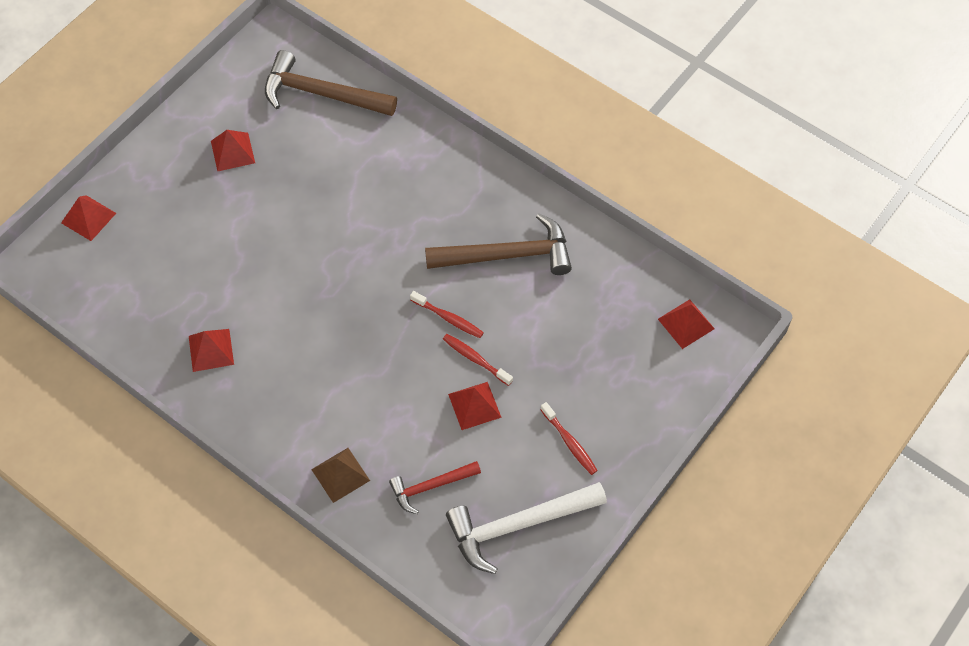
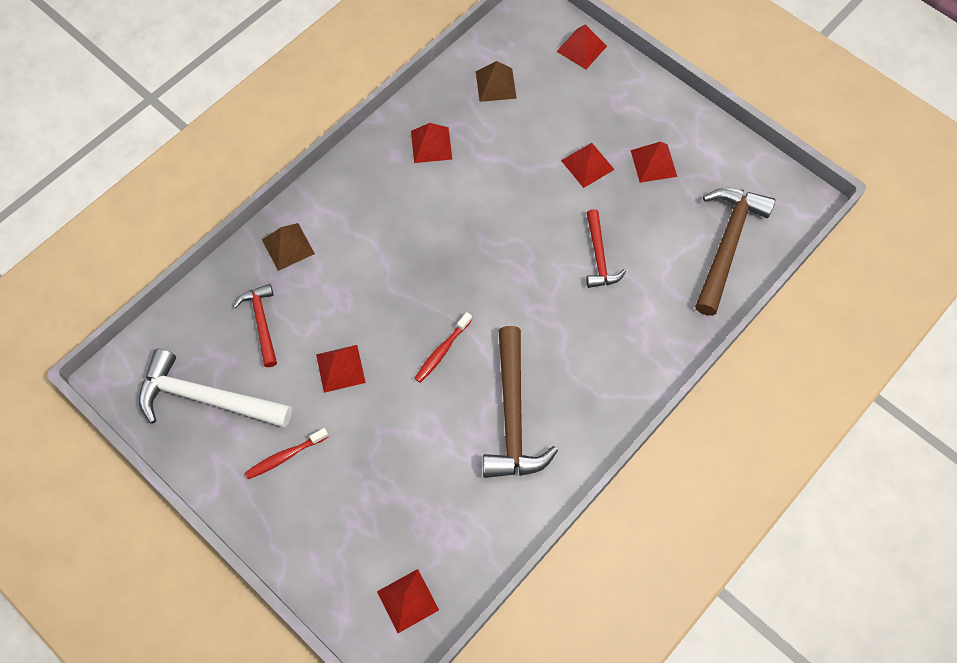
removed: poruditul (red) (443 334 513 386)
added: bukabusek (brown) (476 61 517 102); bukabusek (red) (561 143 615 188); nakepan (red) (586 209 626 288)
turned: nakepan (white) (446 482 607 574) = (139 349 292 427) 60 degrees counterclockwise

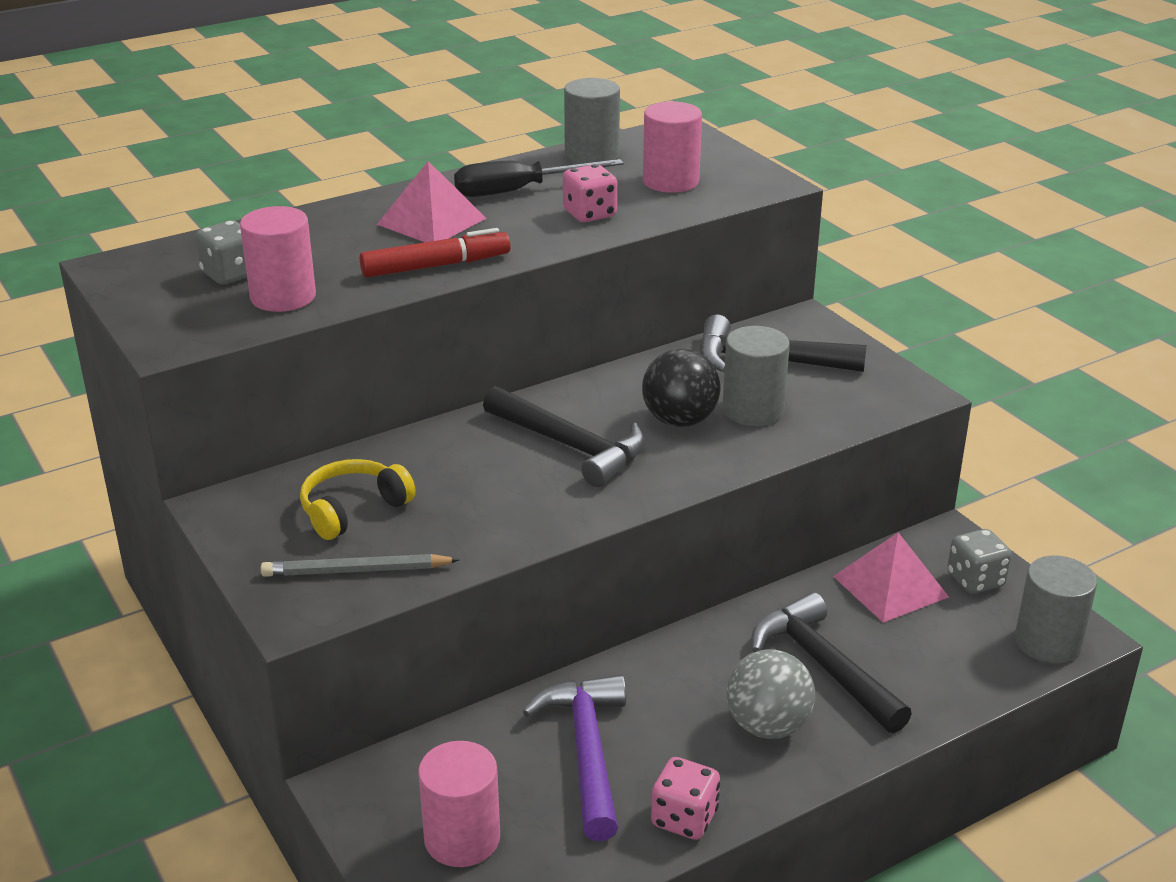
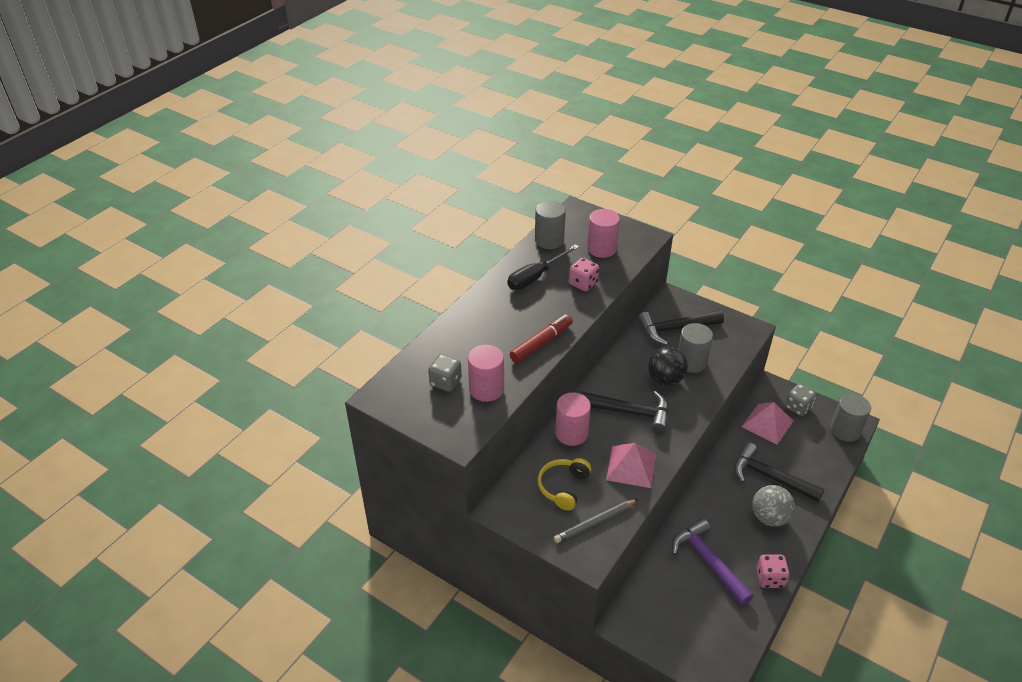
moved: bukabusek (pink) (377 161 487 242) to (606 443 656 488); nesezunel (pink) (418 741 500 867) to (555 392 591 446)

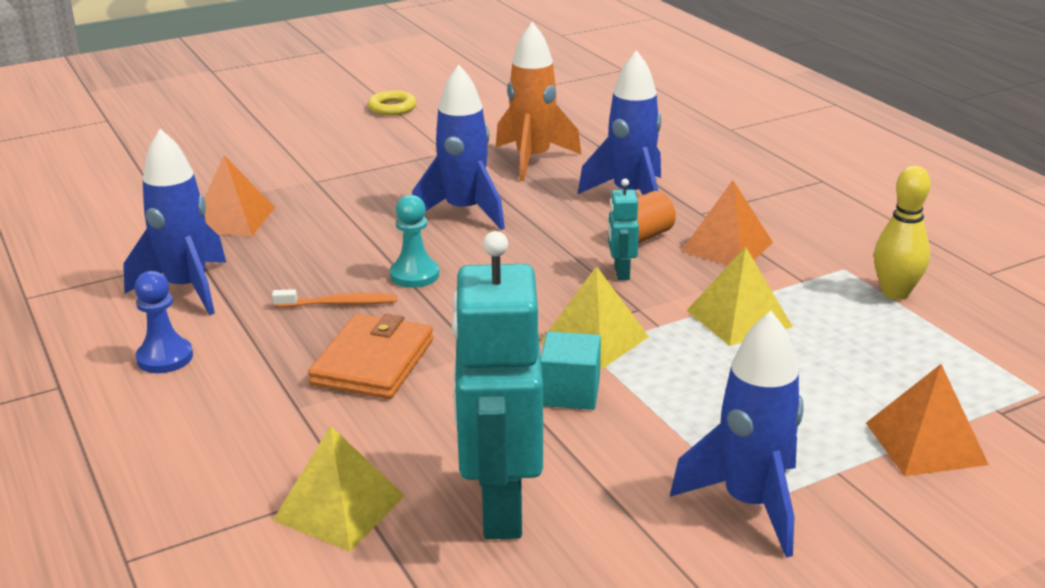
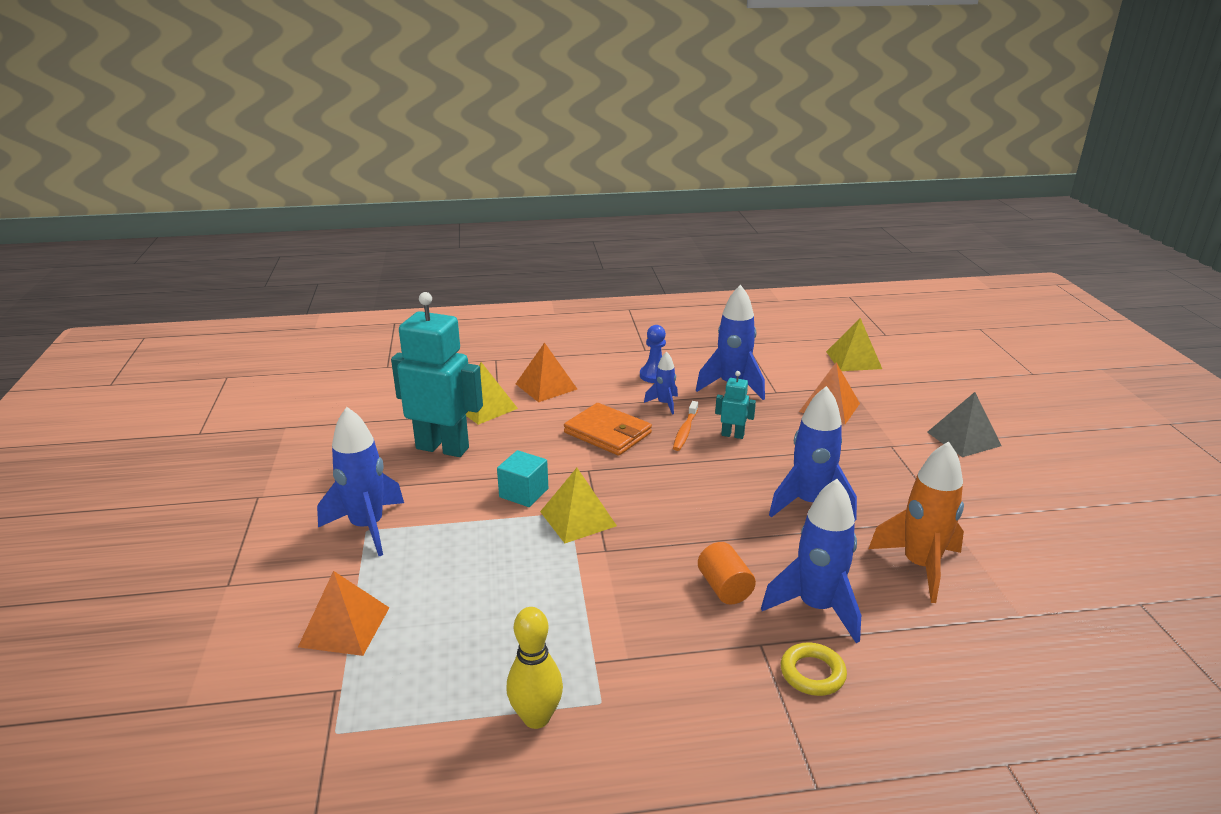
removed: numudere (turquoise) (390 195 439 288)
added: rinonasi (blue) (644 351 678 415); bukabusek (grey) (927 392 1001 457)
moved: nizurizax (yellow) (368 90 417 116) to (781 642 847 696); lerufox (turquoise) (608 179 639 280) to (715 371 756 439); bukabusek (orange) (681 180 773 265) to (516 342 577 402); bukabusek (yellow) (686 247 793 346) to (826 318 882 371)

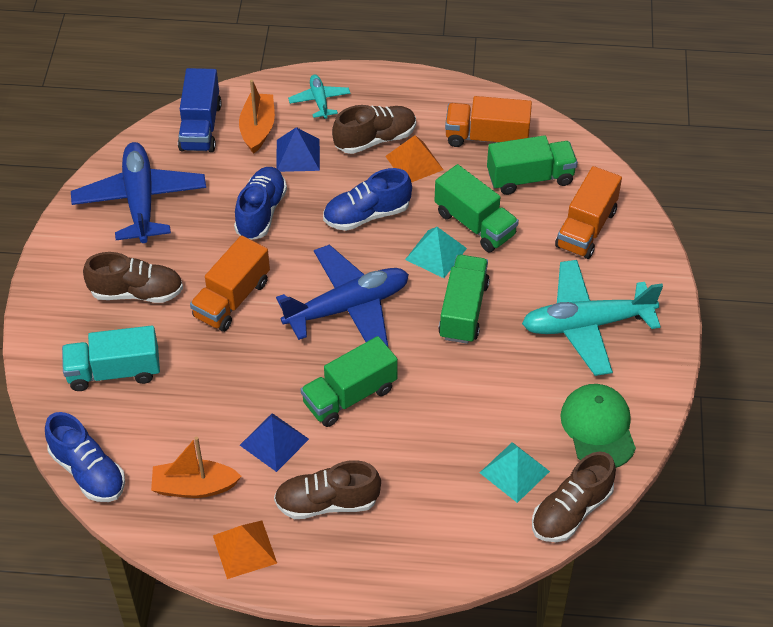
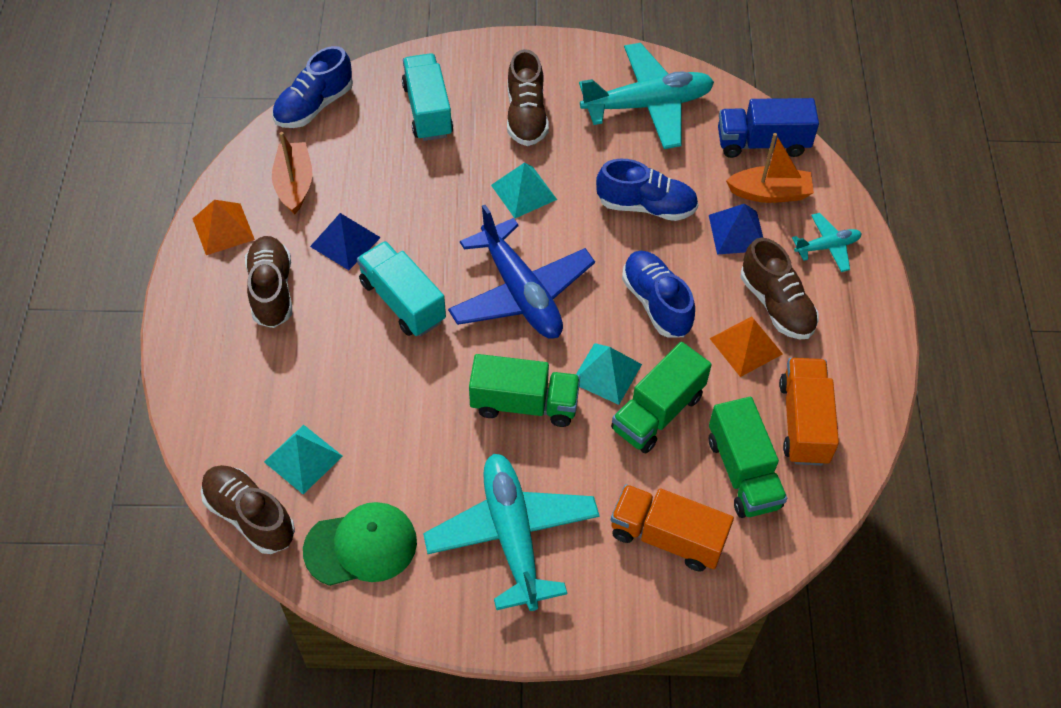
replaced: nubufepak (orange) (190 235 270 332) to bukabusek (turquoise) (491 162 557 218)
recoloured: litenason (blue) (71 142 206 243) to litenason (turquoise) (579 43 714 149); nubufepak (green) (301 336 398 427) to nubufepak (turquoise) (357 241 446 337)

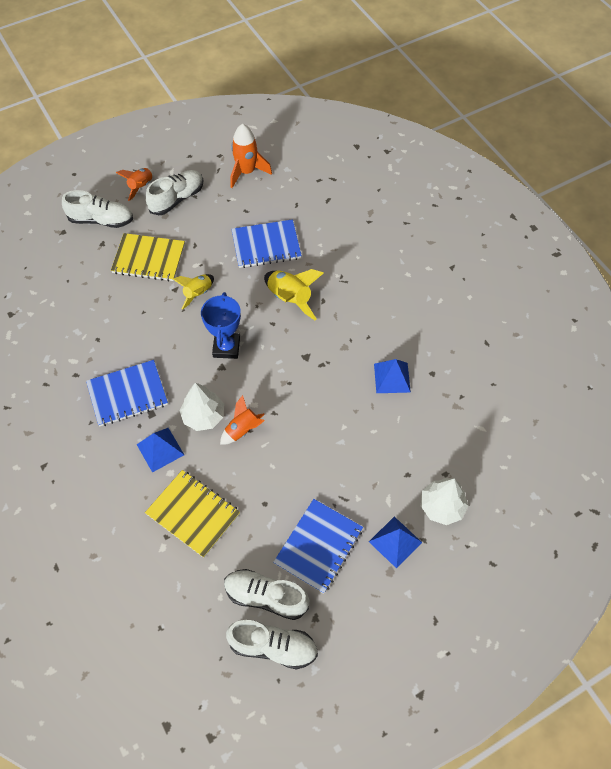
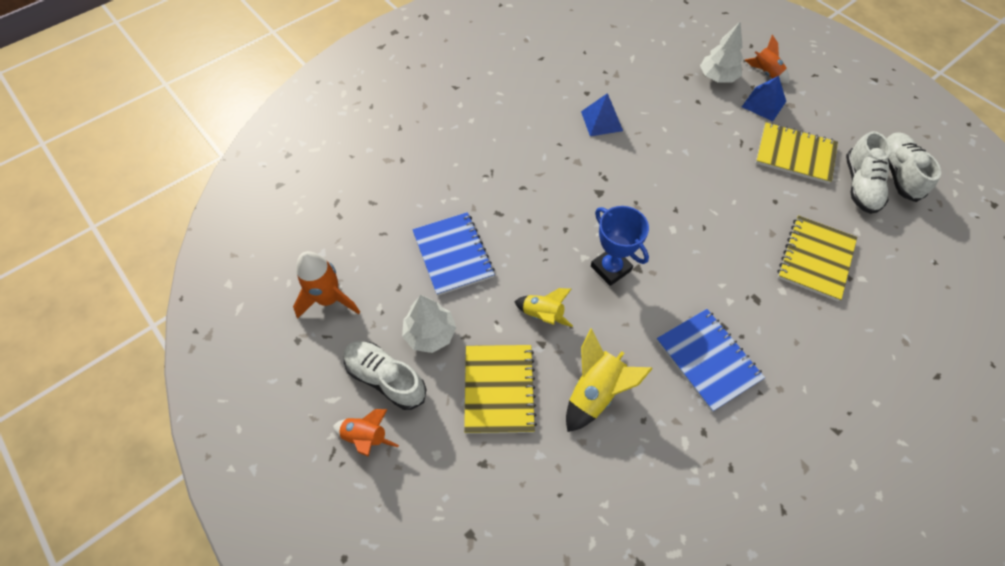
removed: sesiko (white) (62 190 133 228); bukabusek (blue) (136 428 184 473)
moved: rinonasi (yellow) (264 269 324 320) to (566 328 653 432); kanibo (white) (180 383 224 431) to (402 295 456 353); rinonasi (orange) (220 395 265 445) to (745 35 789 83)
recoloured: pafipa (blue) (273 499 363 594) to pafipa (yellow) (756 122 838 184)
turned: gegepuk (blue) (201 292 241 359) = (591 206 649 286) 60 degrees clockwise

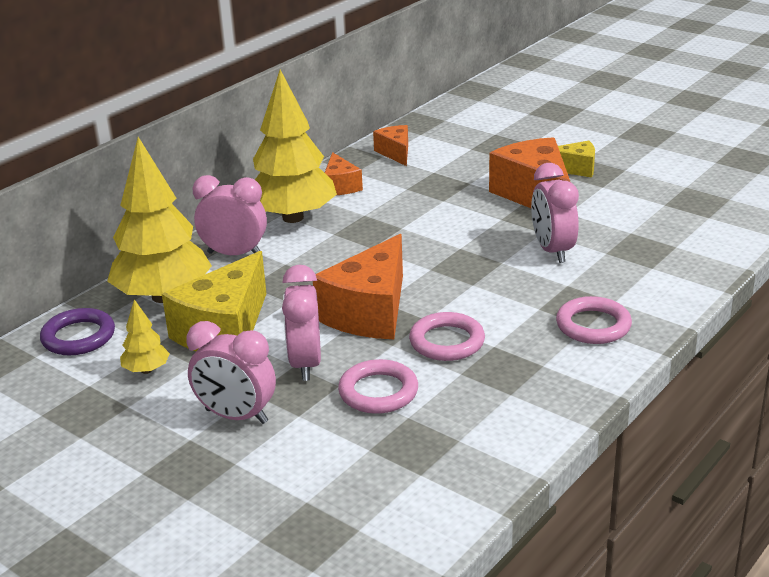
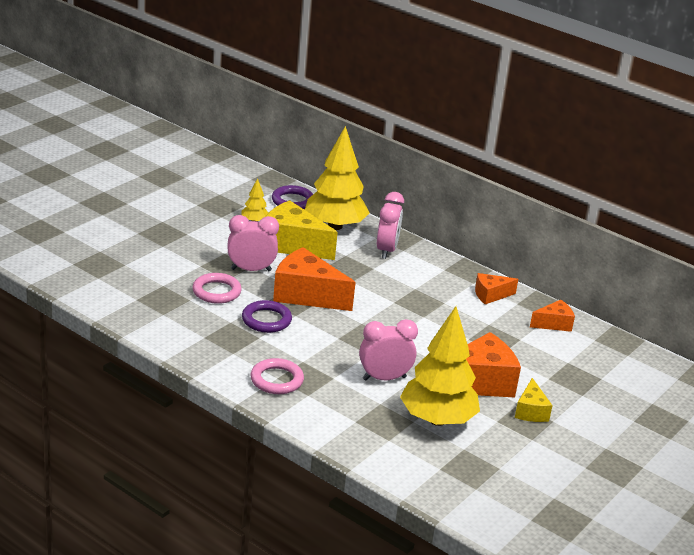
removed: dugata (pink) (187 321 276 424)
moved: kanibo (yellow) (253 70 337 223) to (400 306 480 426)
recoloured: nizurizax (pink) (409 312 485 361) to nizurizax (purple) (242 300 292 333)

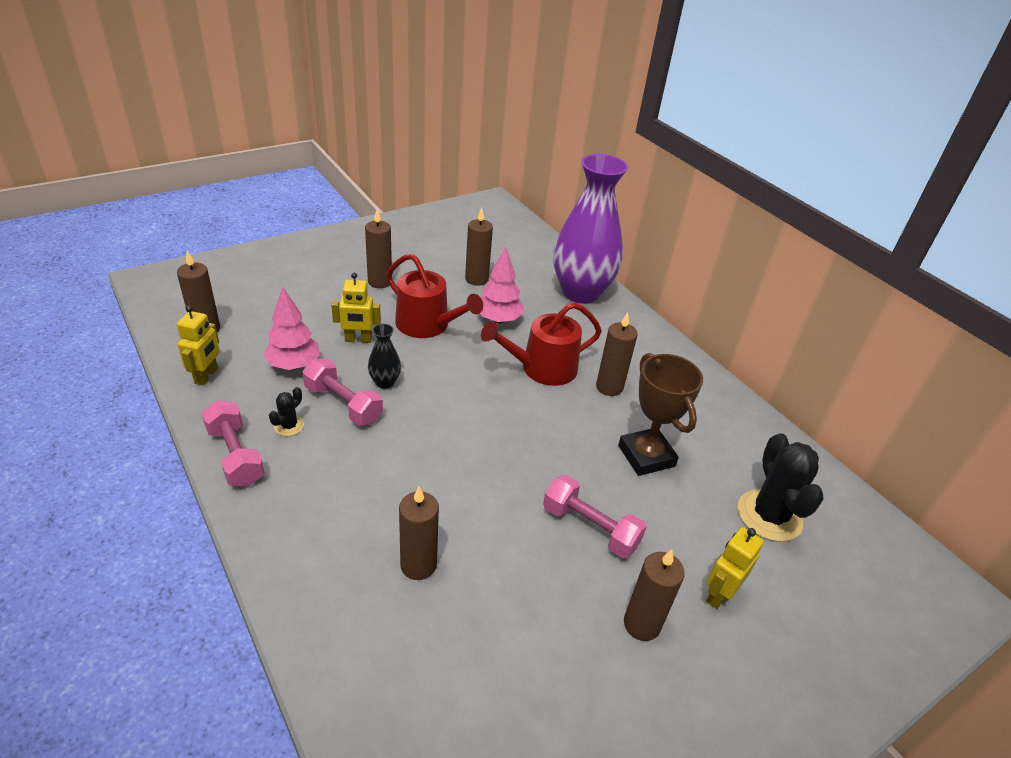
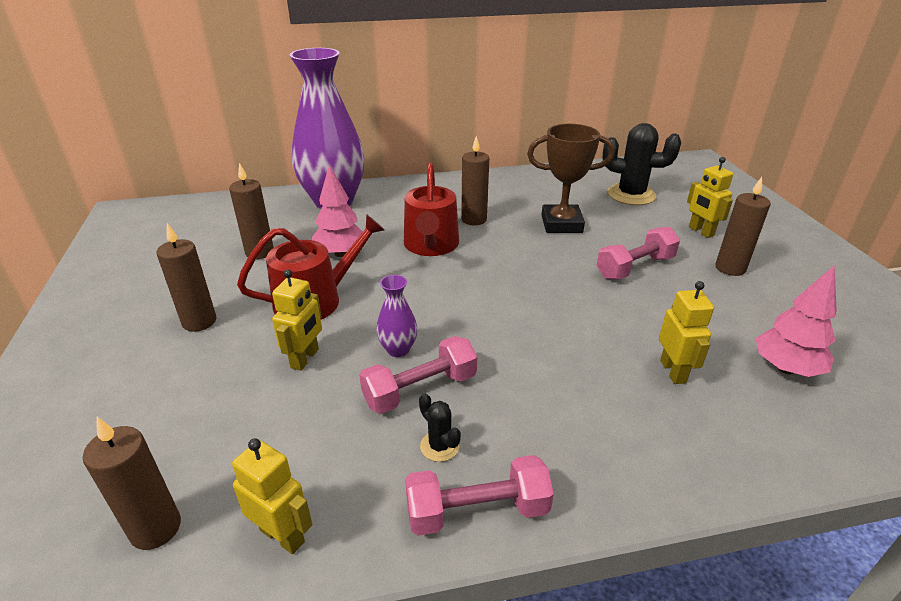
moved: kanibo (pink) (264 286 320 370) to (756 266 837 377)
replaced: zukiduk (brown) (399 487 439 580) to lerufox (yellow) (659 281 714 384)
recoloured: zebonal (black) (368 324 401 389) to zebonal (purple) (376 275 418 357)

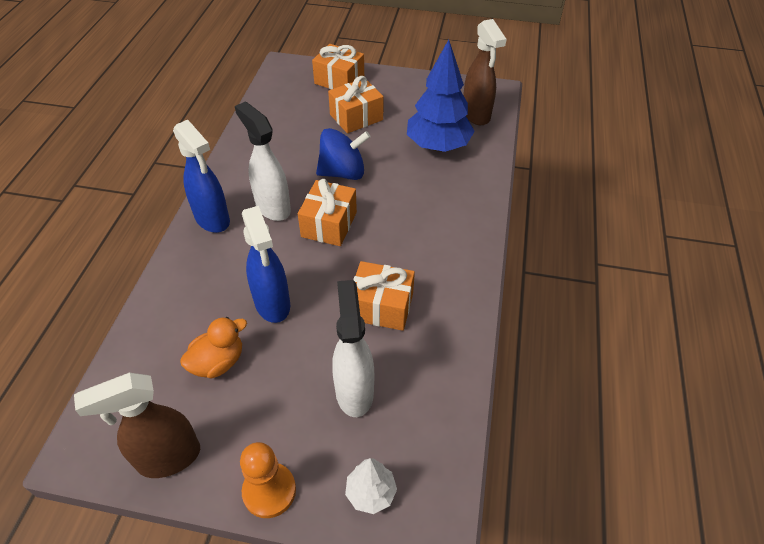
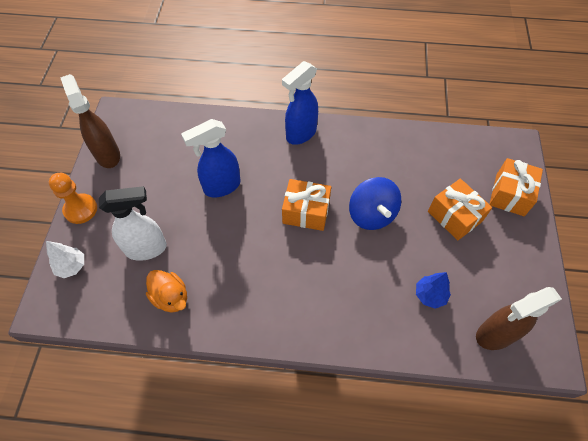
removed: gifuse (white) (235 102 291 221); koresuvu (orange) (353 261 415 331)
moved: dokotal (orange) (180 317 247 378) to (146 270 187 312)
resized: kanibo (blue) (407 40 475 152) = (416 272 451 309) x0.49

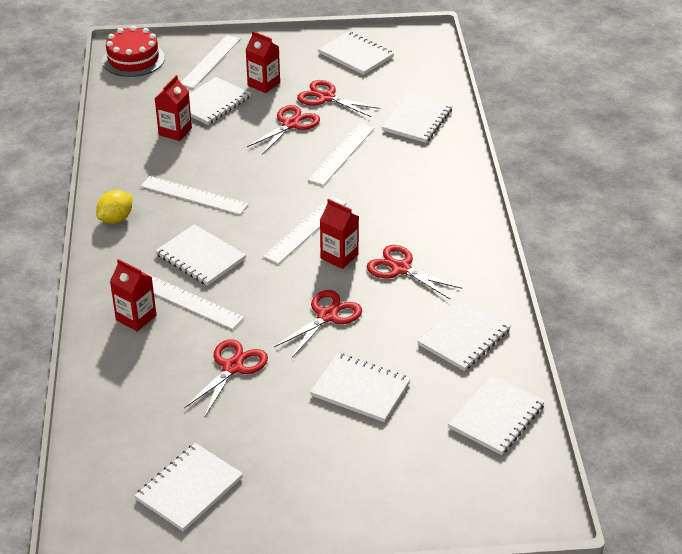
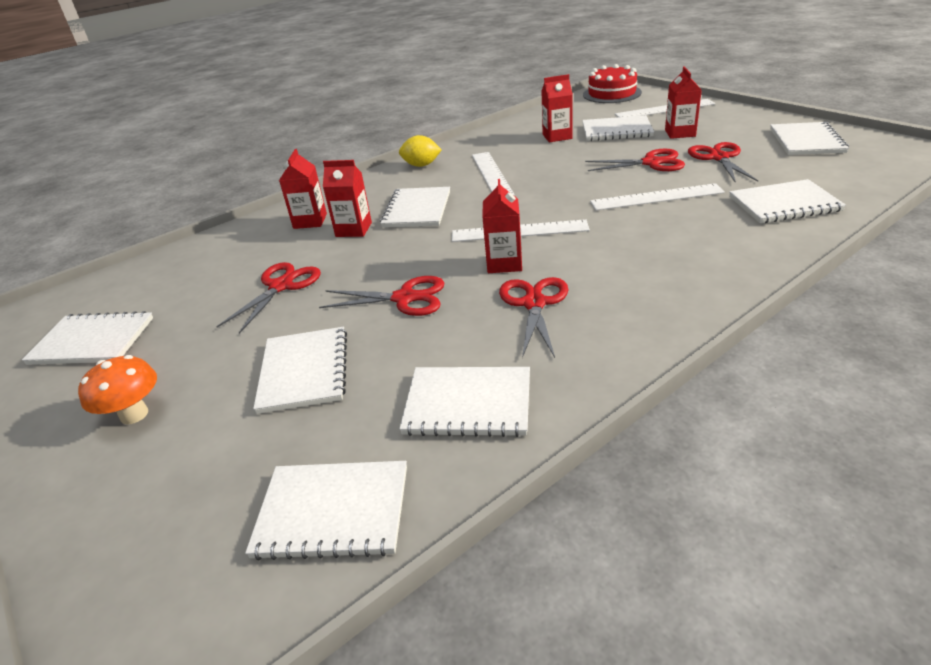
added: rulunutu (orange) (78 355 157 424)
replaced: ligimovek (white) (145 273 244 330) to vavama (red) (323 160 372 237)
turned: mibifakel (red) (184 339 268 416) = (216 262 321 334) 60 degrees counterclockwise

